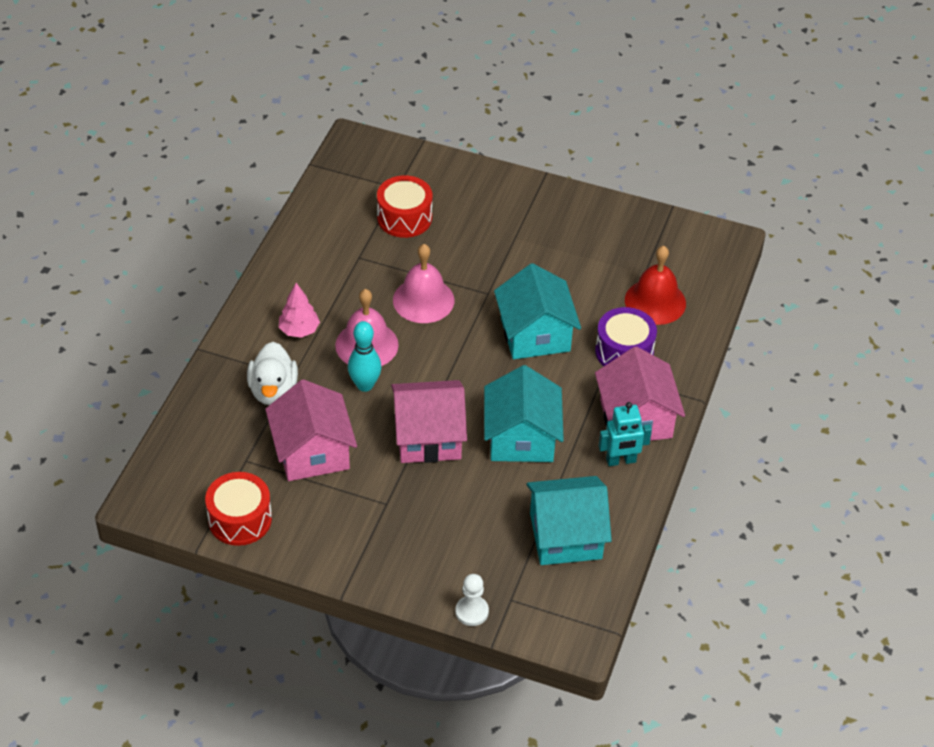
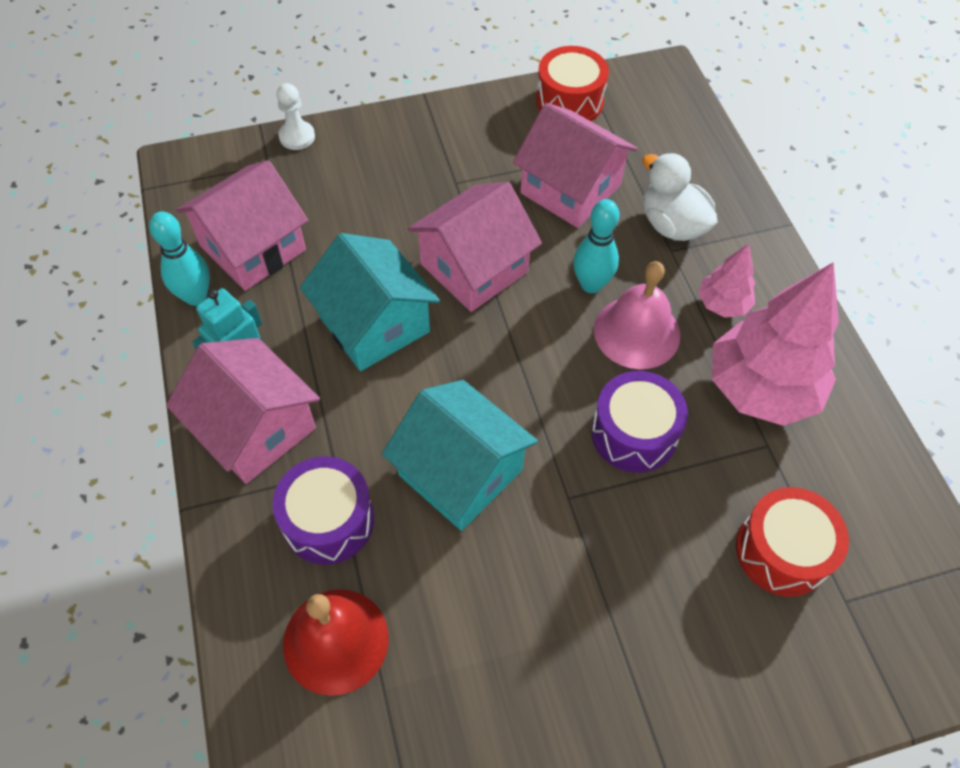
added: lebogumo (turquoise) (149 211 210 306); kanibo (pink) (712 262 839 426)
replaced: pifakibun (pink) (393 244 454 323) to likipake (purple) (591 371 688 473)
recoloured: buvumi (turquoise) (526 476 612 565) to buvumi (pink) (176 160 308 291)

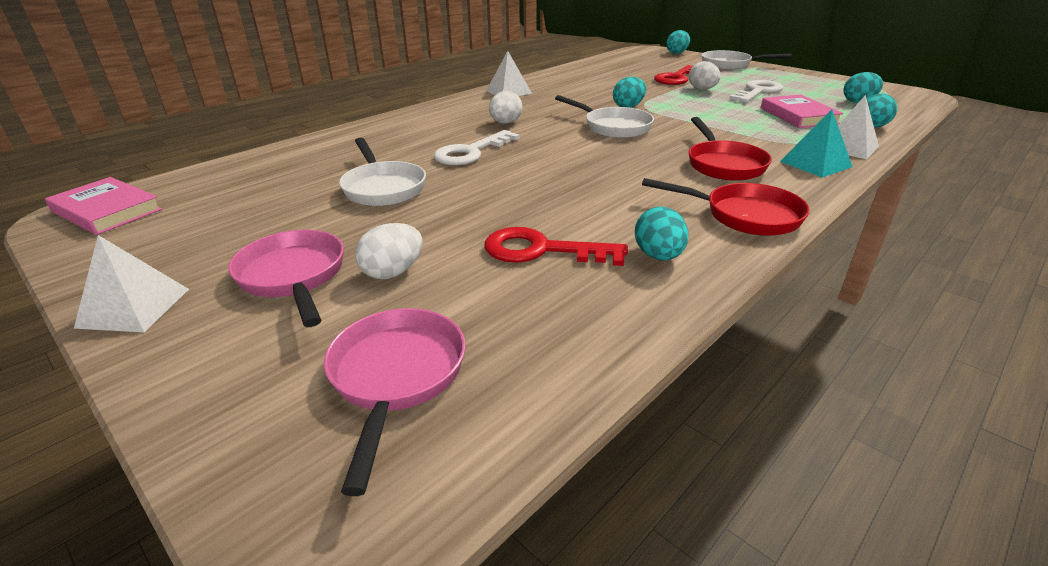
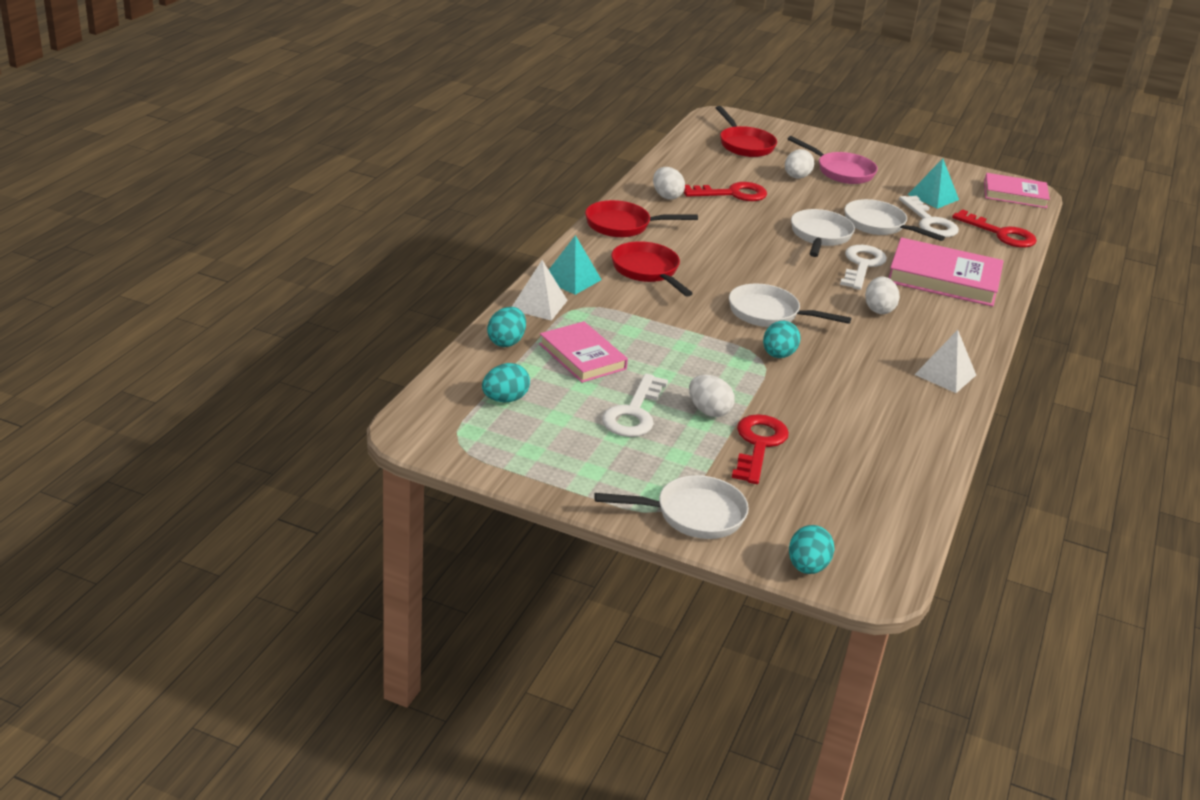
removed: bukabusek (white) (74 235 189 332)
added: bukabusek (turquoise) (908 158 959 209); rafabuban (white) (899 196 959 237); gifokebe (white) (791 209 855 257); rafabuban (red) (952 209 1037 248); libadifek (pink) (888 237 1004 307)
recoloured: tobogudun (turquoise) (635 206 688 261) to tobogudun (white) (653 167 685 200); gifokebe (pink) (324 308 465 496) to gifokebe (red) (716 106 777 157)

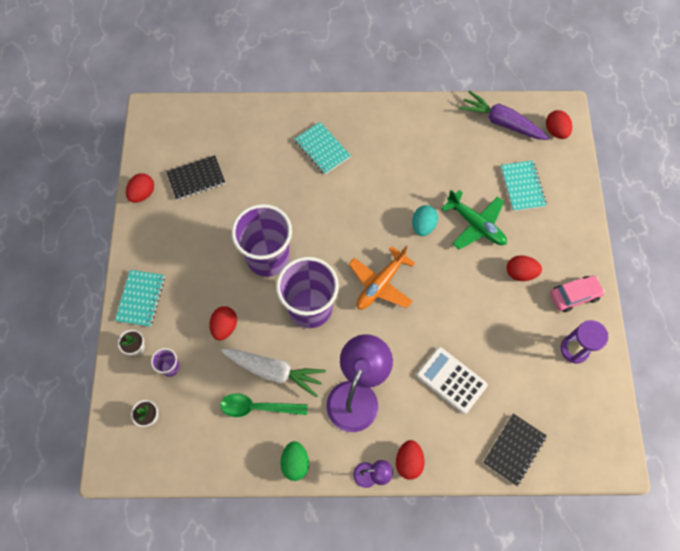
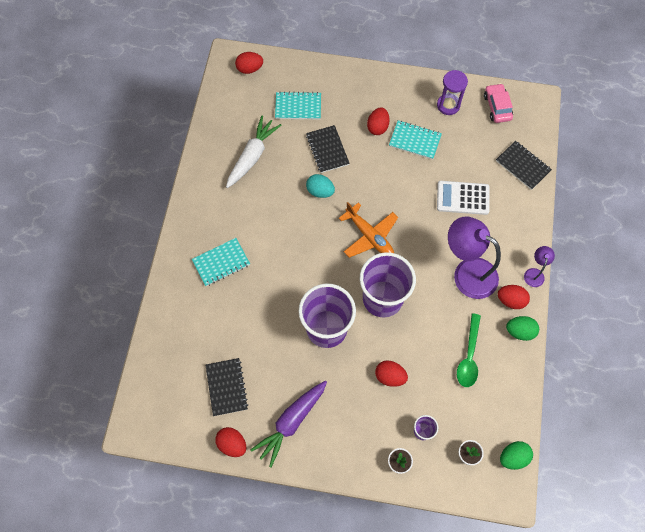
added: tobogudun (green) (500 441 533 470)
moved: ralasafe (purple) (459 91 549 140) to (250 381 327 468); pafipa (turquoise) (115 270 165 327) to (389 120 442 160); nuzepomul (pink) (550 276 605 312) to (484 83 513 123); ralasafe (white) (221 349 326 397) to (226 116 281 188); tobogudun (red) (396 440 425 480) to (498 285 530 309)
replaced: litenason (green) (441 190 507 249) to pafipa (black) (306 125 350 173)
turned: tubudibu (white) (417 347 488 414) = (437 181 490 215) 45 degrees clockwise

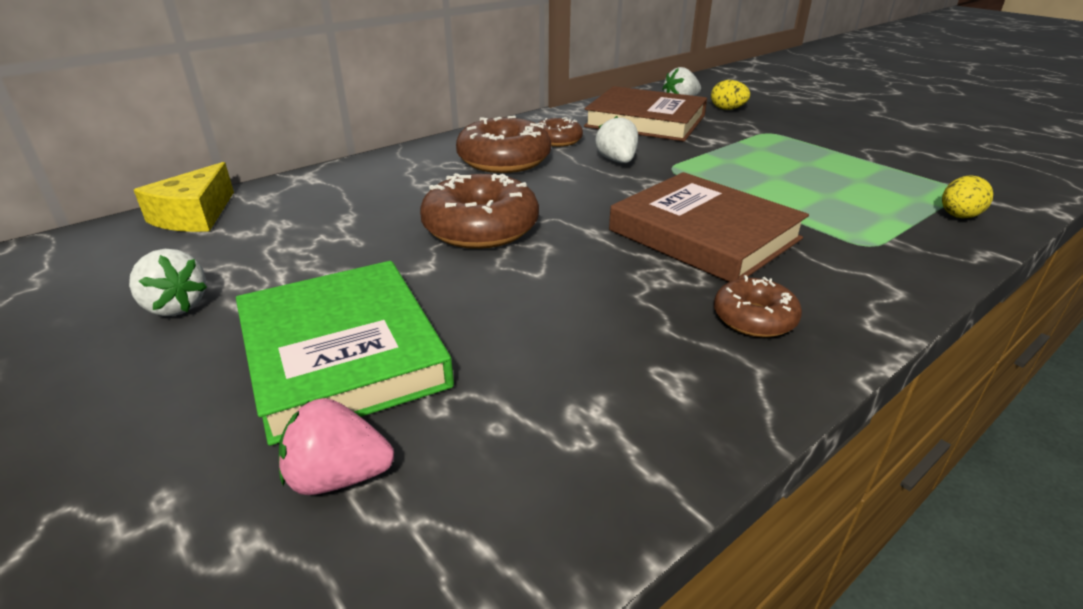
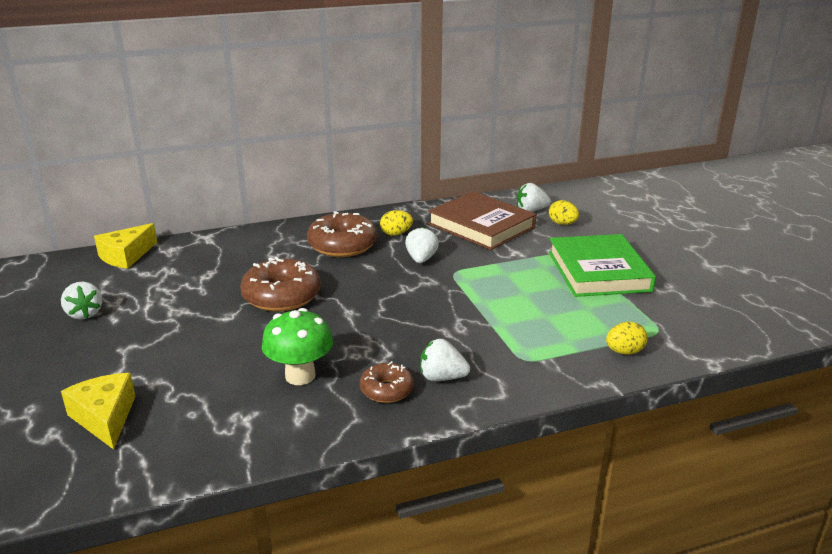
removed: libadifek (brown) (609 172 809 282)
added: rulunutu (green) (262 308 333 385); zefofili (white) (420 339 470 381)
moved: libadifek (green) (236 261 454 446) to (549 234 656 297)
replaced: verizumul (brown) (537 117 583 147) to tobogudun (yellow) (380 210 413 235); zefofili (pink) (279 398 394 495) to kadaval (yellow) (61 373 135 449)

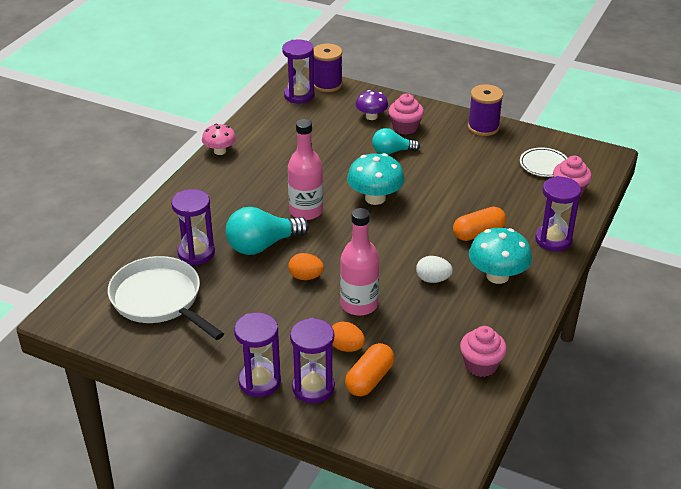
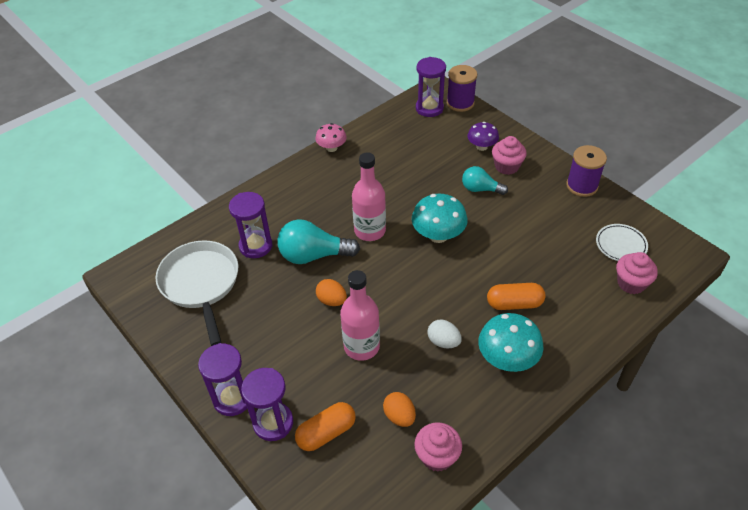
removed: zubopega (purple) (535 176 581 251)
moved: tobogudun (orange) (332 321 365 352) to (383 392 416 427)

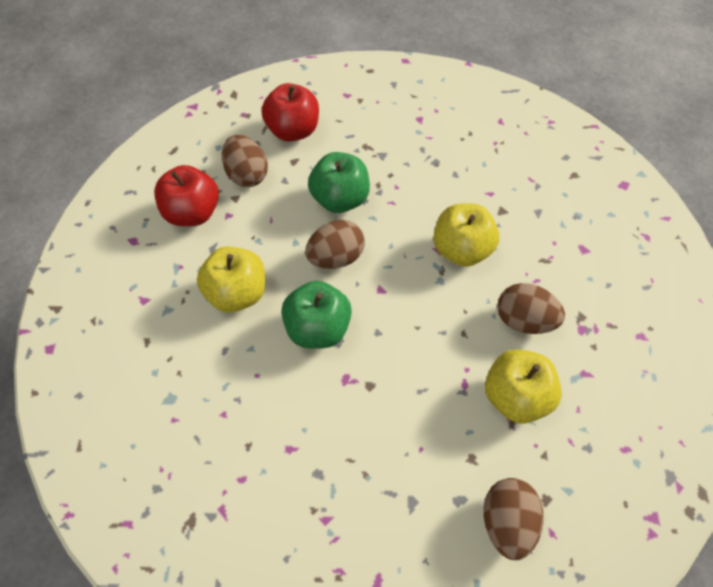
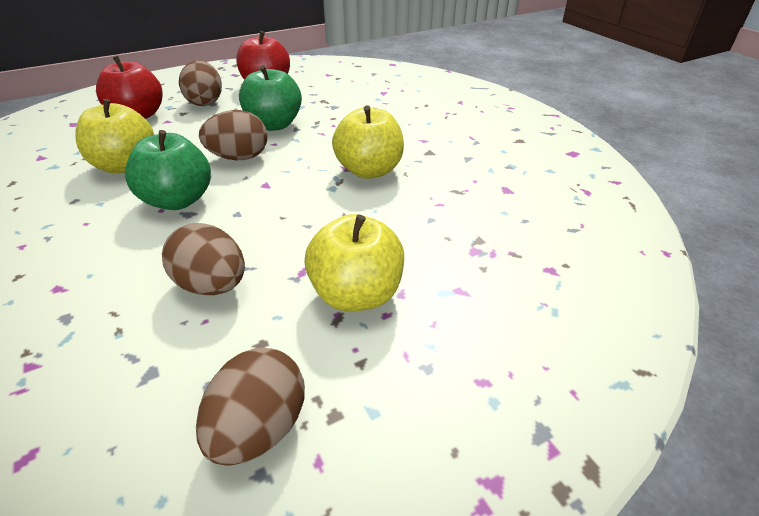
moved: tobogudun (brown) (497 283 565 334) to (162 223 245 295)

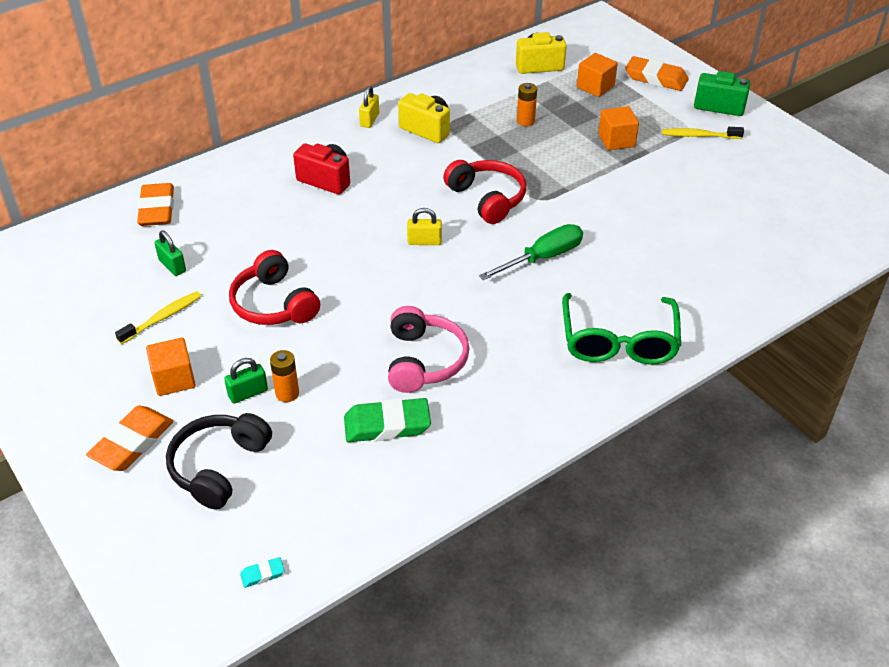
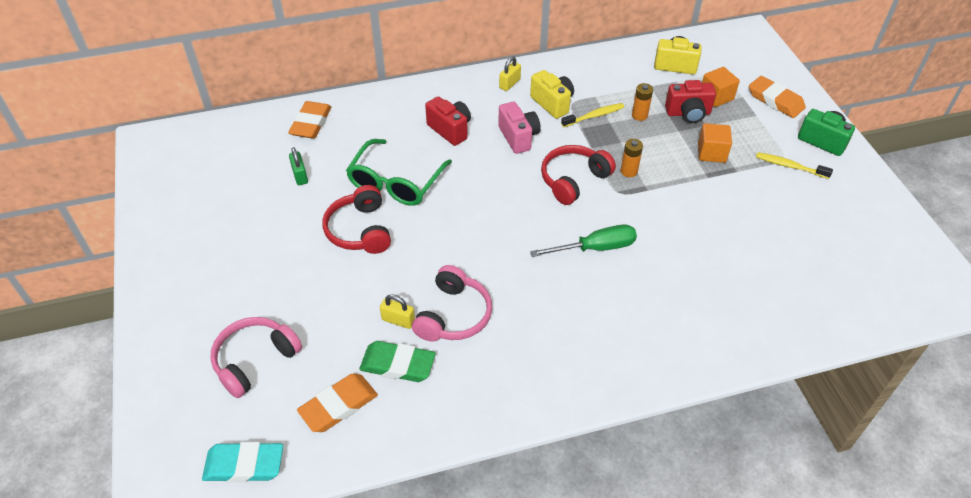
removed: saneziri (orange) (146 337 196 396); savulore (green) (224 358 268 404)
added: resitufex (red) (665 80 716 123); resitufex (pink) (498 102 541 154)
moved: savulore (yellow) (407 208 442 245) to (380 294 415 329); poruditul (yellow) (115 291 201 344) to (561 103 624 127); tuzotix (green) (562 293 681 365) to (346 139 452 206); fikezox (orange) (270 350 299 402) to (621 139 643 177); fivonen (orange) (86 406 174 471) to (297 374 378 432)
recoloured: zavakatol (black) (166 413 272 510) to zavakatol (pink) (210 317 302 398)
turned: zavakatol (red) (443 160 526 224) = (541 145 616 205) 120 degrees counterclockwise
resized: fivonen (turquoise) (240 557 285 588) = (202 442 283 482) x2.25

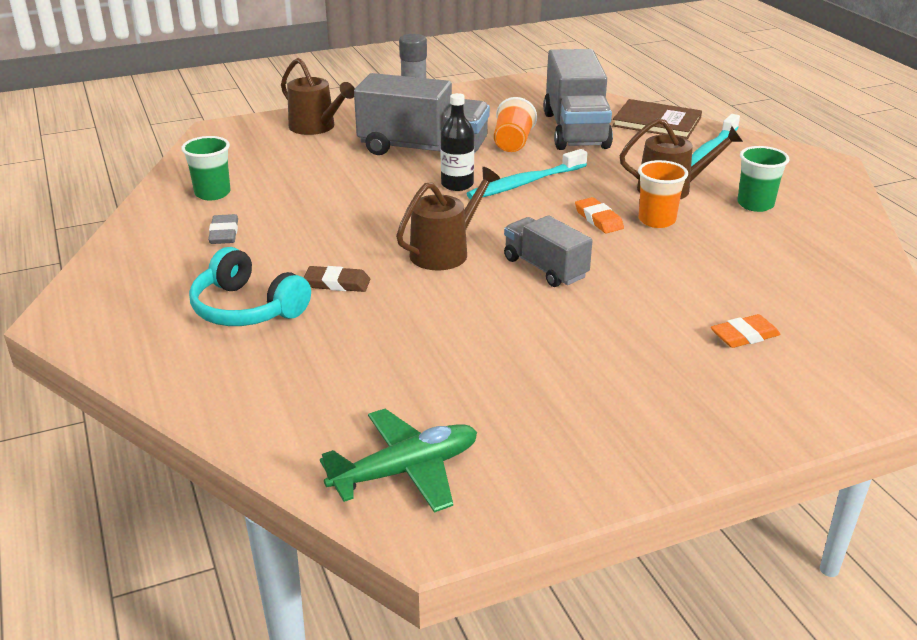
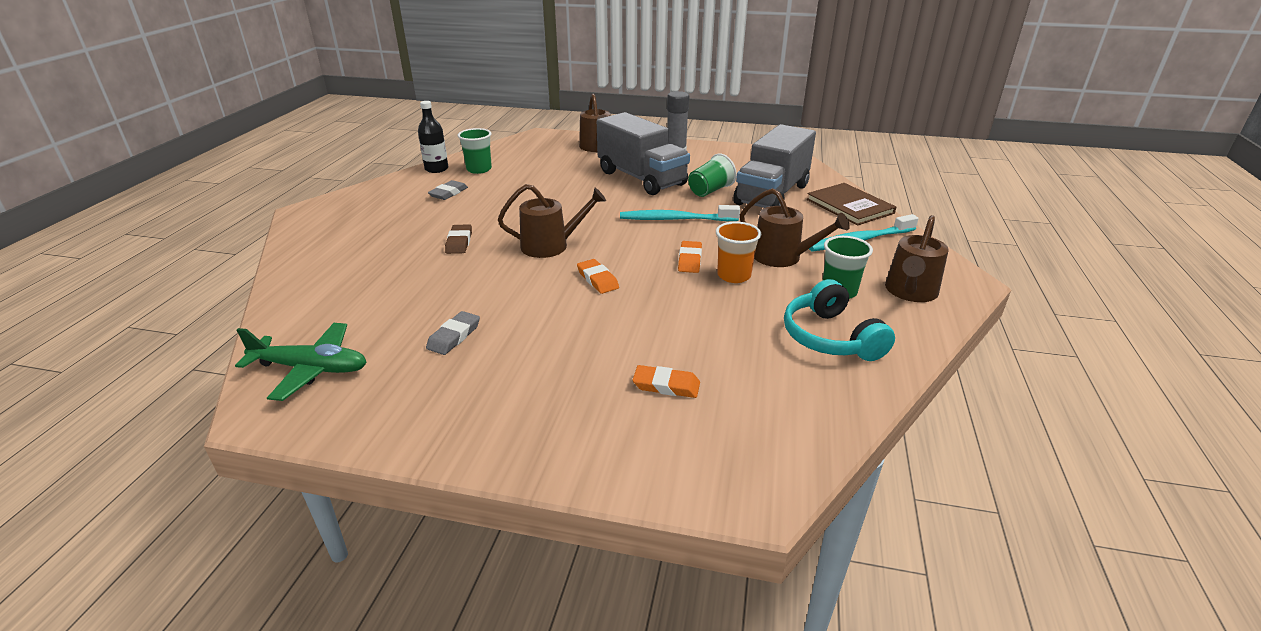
added: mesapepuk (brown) (885 215 949 302); fivonen (grey) (426 311 480 355)
moved: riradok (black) (441 93 474 191) to (418 101 449 173); zavakatol (turquoise) (189 247 311 326) to (784 279 895 361)
replaced: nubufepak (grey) (504 215 593 287) to fivonen (orange) (577 259 619 294)
recoloured: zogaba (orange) (494 97 537 152) to zogaba (green) (688 154 737 197)
turned: fivonen (brown) (304 266 370 292) = (445 224 472 254) 45 degrees clockwise

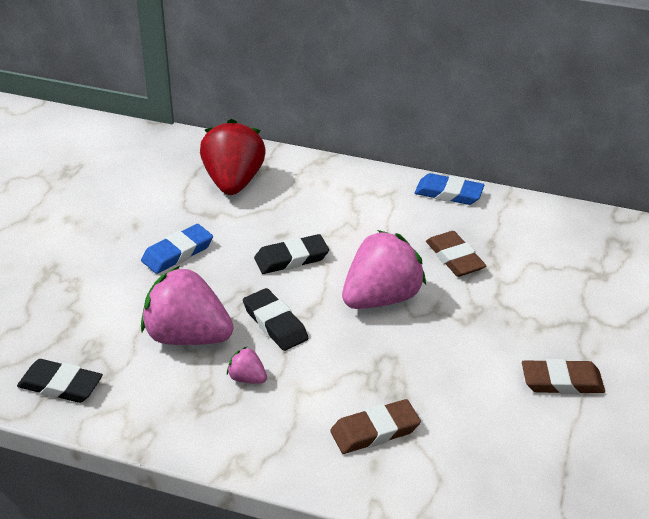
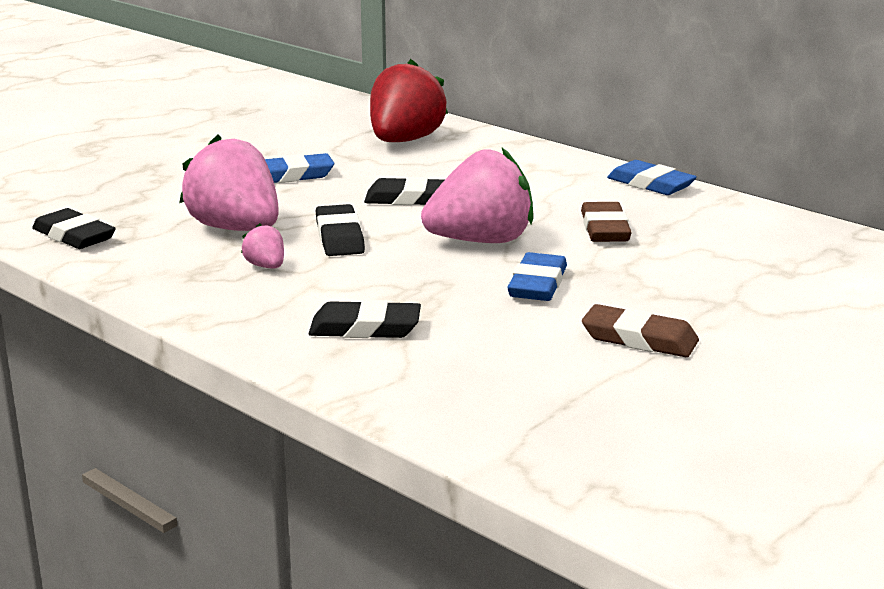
added: fivonen (blue) (507 252 567 301)
recoloured: fivonen (brown) (330 399 421 454) to fivonen (black) (309 300 421 338)

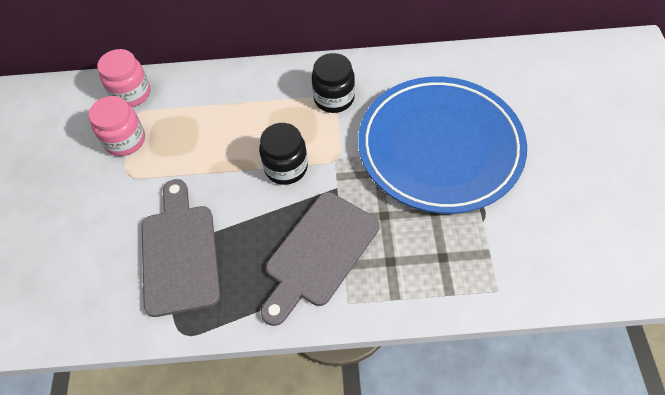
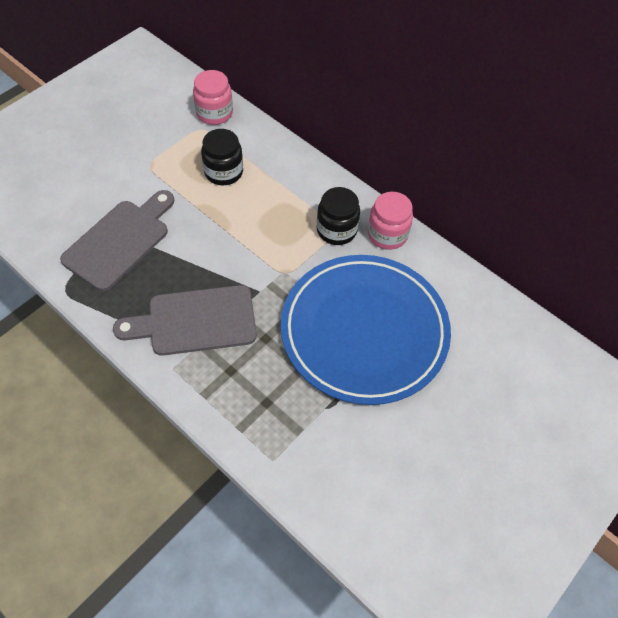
moved: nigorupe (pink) (89 96 145 156) to (368 192 413 250); nigorupe (black) (259 123 308 185) to (201 129 243 185)

